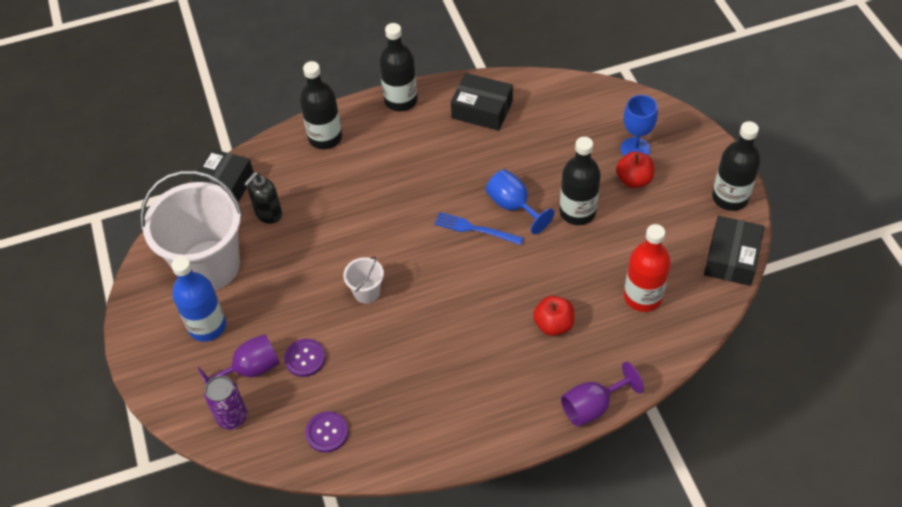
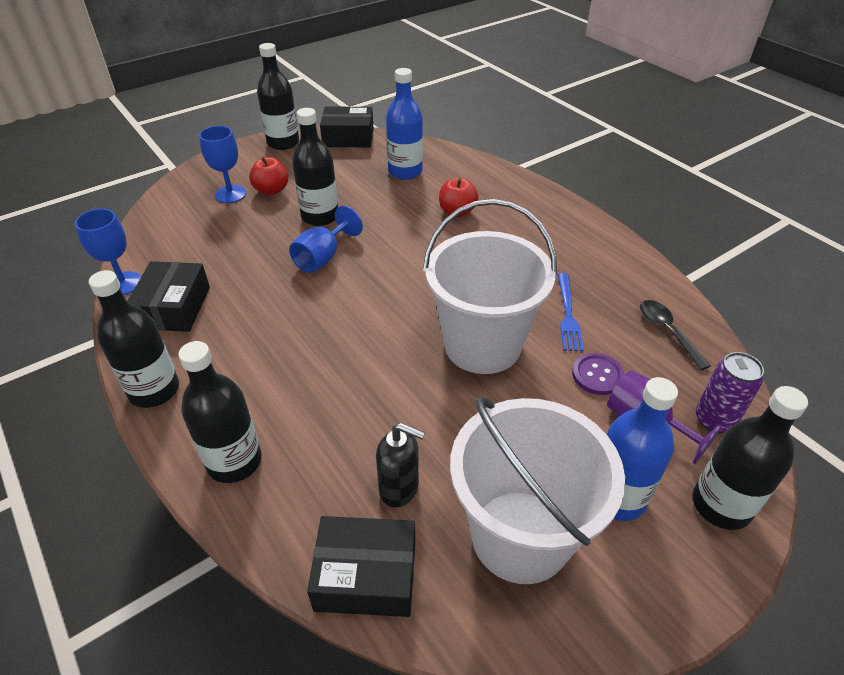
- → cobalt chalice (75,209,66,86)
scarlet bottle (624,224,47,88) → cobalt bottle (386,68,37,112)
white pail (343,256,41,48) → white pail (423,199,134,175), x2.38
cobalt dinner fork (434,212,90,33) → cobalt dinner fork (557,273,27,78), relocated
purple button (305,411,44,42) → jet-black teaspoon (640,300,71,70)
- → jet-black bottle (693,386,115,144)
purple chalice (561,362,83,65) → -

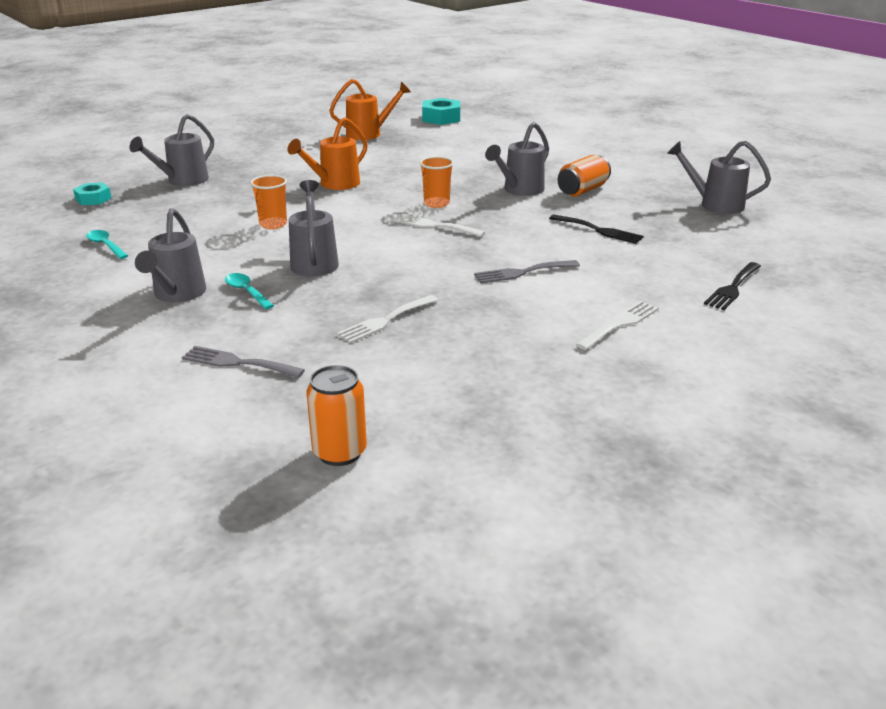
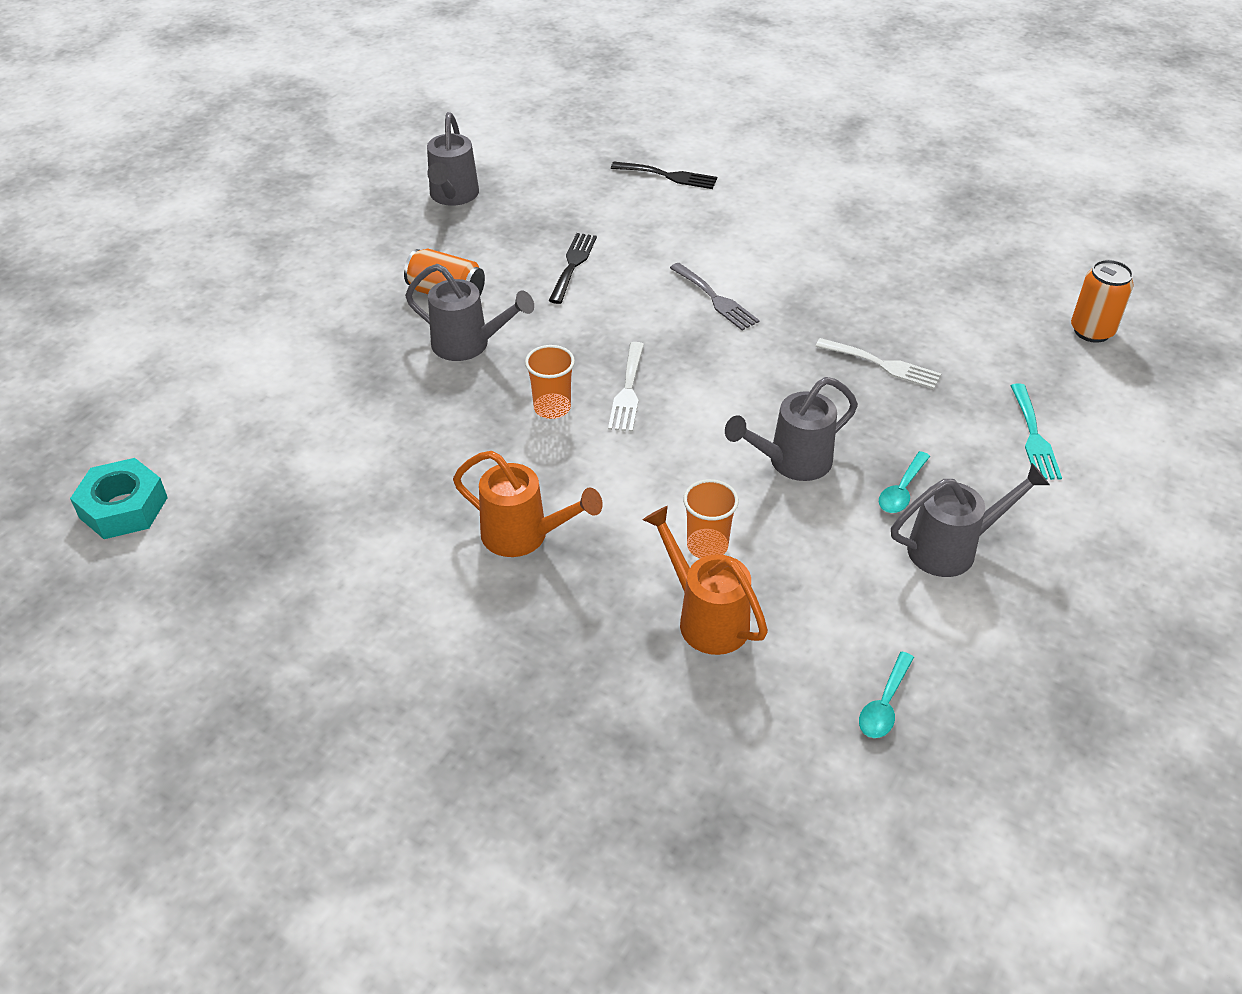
bright orange watering can (329,79,82,61) → bright orange watering can (643,506,125,149), relocated
grey dinner fork (182,346,123,32) → turquoise dinner fork (1010,384,52,96)
turquoise nut (73,182,38,23) → -
grey watering can (129,114,85,72) → -
white dinner fork (575,301,84,49) → -

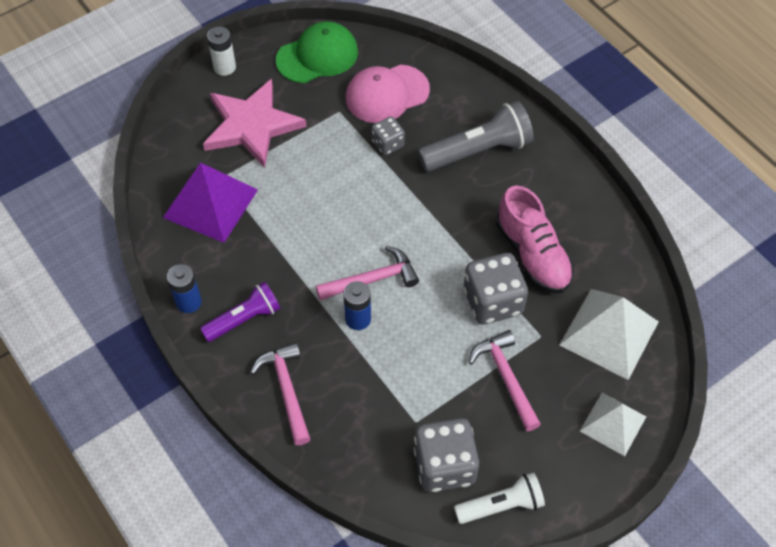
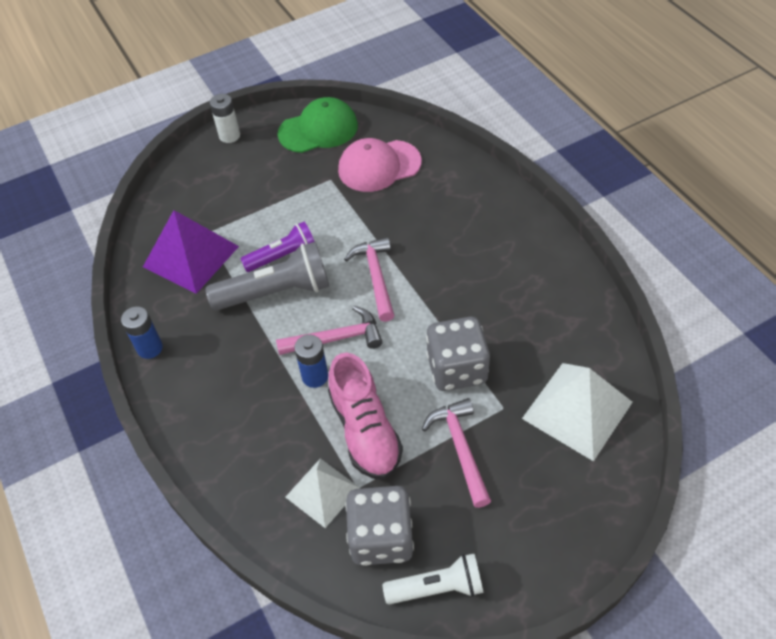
grey pocket torch (418,101,116,71) → grey pocket torch (205,242,125,69), relocated
purple pocket torch (200,282,81,60) → purple pocket torch (240,222,75,50), relocated
white pyramid shape (580,393,66,63) → white pyramid shape (286,458,74,70), relocated
rosy shoe (496,185,78,108) → rosy shoe (328,353,75,127), relocated
rosy carpenter's hammer (250,342,61,103) → rosy carpenter's hammer (344,237,51,85), relocated
rosy five-pointed star (203,79,103,89) → -
grey game die (372,117,33,38) → -

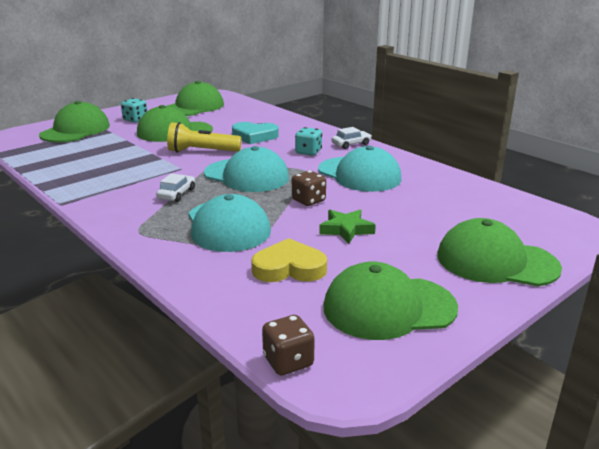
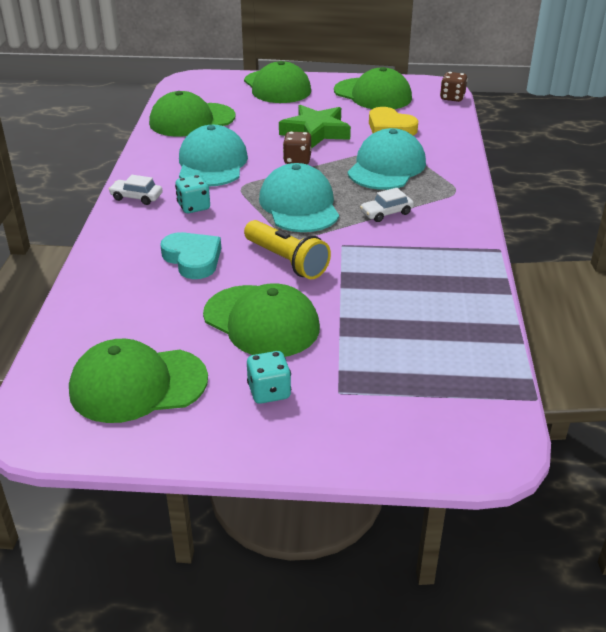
green peaked cap (39,101,71,41) → green peaked cap (149,91,87,46), relocated
green five-pointed star (319,210,57,34) → green five-pointed star (279,105,72,44), x1.56

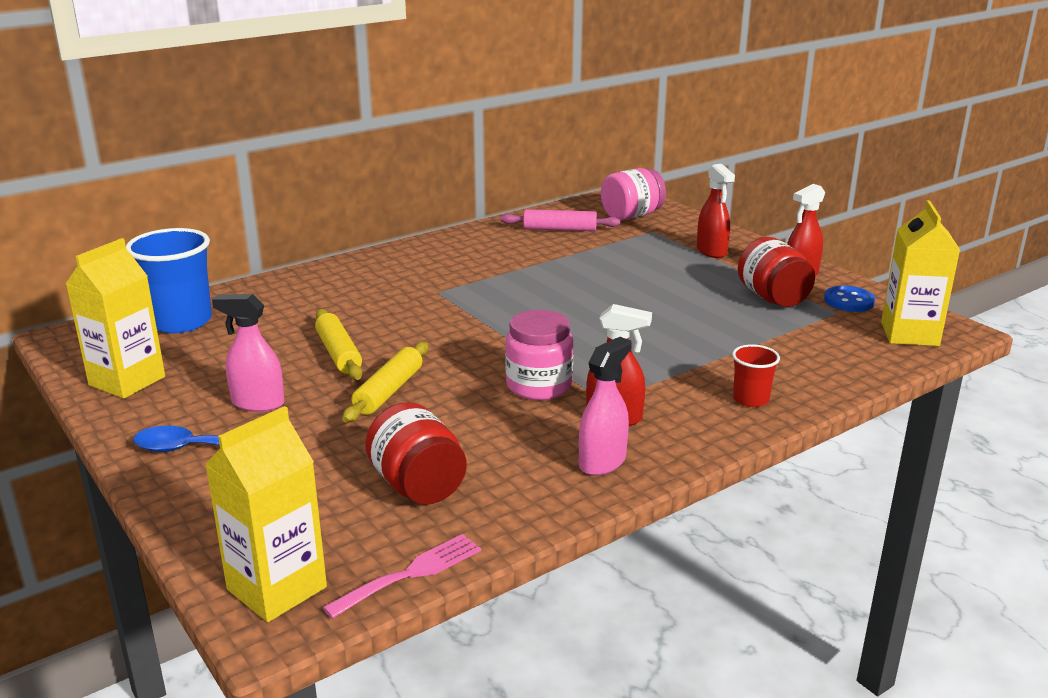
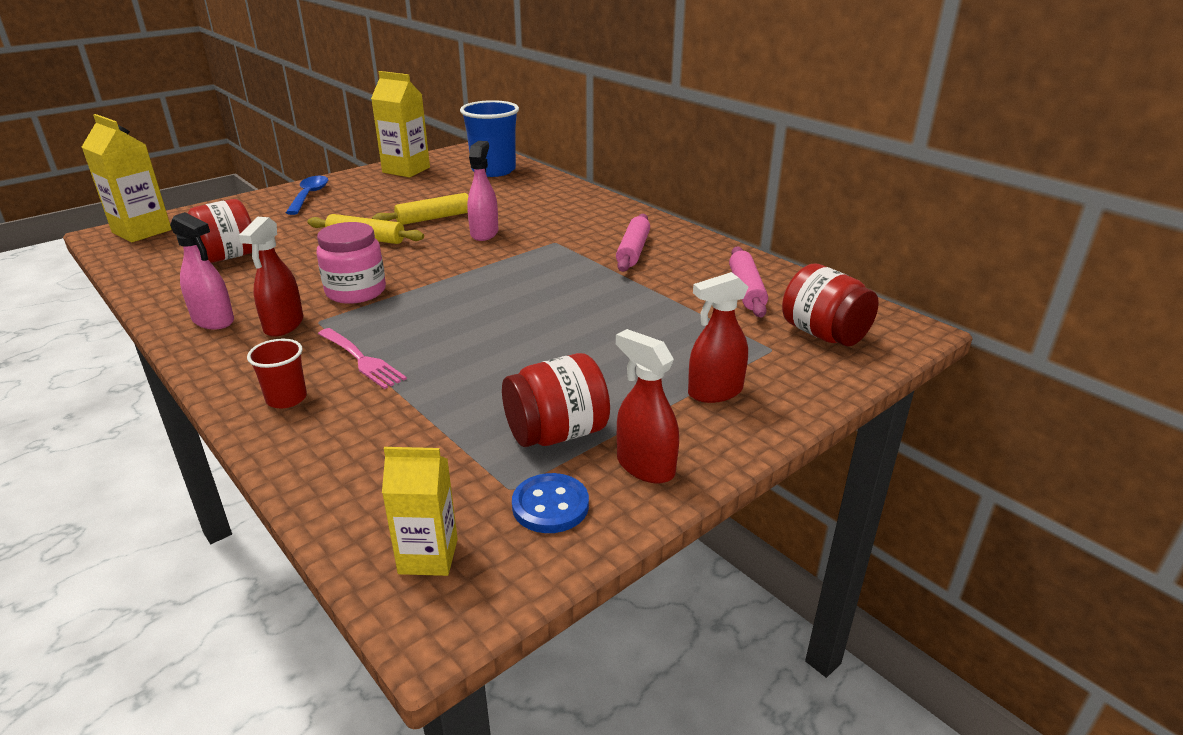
rosy dinner fork (323,534,158,85) → rosy dinner fork (318,328,89,61), relocated
bright yellow juice carton (881,200,79,146) → bright yellow juice carton (382,447,76,129), x0.65
rosy sprayer (212,294,72,118) → rosy sprayer (467,141,31,100), relocated
- → rosy dough roller (616,214,34,58)
rosy jar (601,168,65,53) → scarlet jar (782,264,97,82)

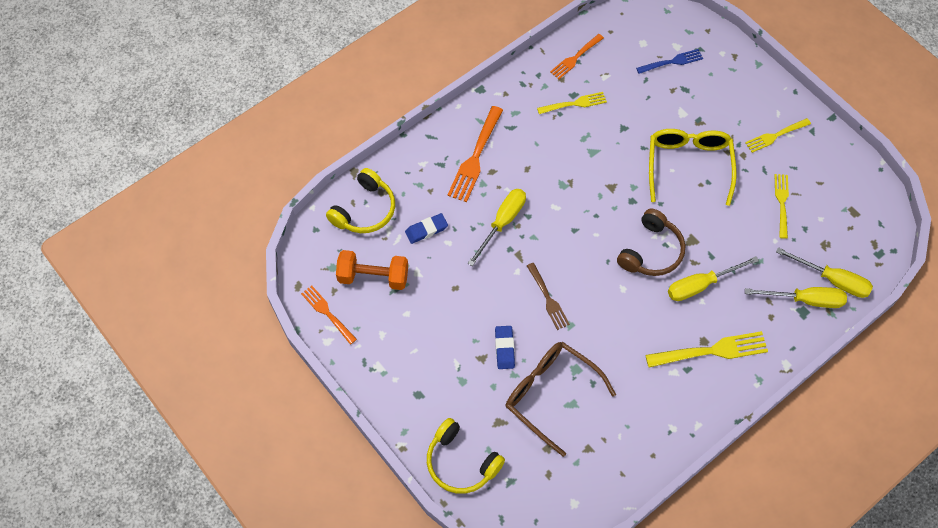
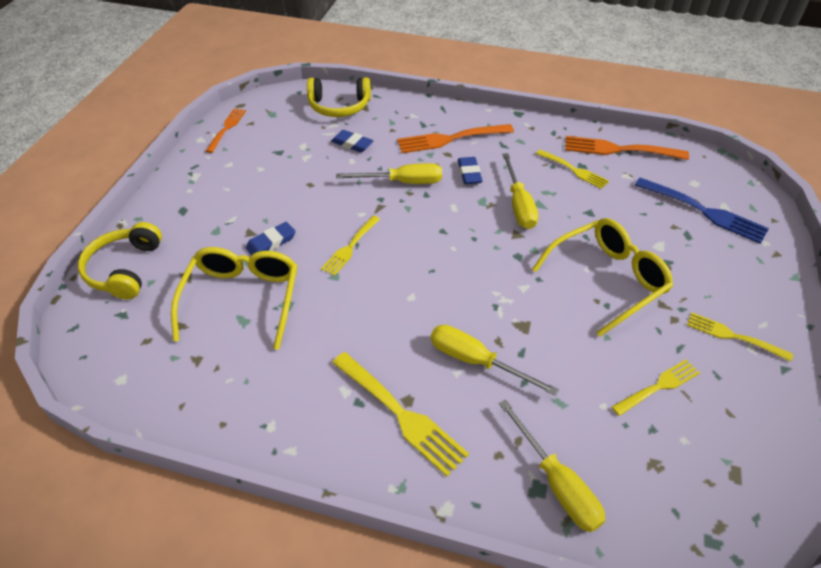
brown eyeglasses (506,342,110,115) → bright yellow eyeglasses (171,247,126,103)
brown dinner fork (527,263,43,67) → bright yellow dinner fork (321,216,59,60)
- → cobalt gum eraser (458,157,25,27)
bright yellow hand screwdriver (776,247,97,51) → bright yellow hand screwdriver (502,153,36,76), relocated
bright orange dinner fork (550,34,54,45) → bright orange dinner fork (565,136,124,24), x1.58
cobalt dinner fork (636,49,67,25) → cobalt dinner fork (635,178,134,66), x1.58
bright orange dumbbell (336,250,72,40) → -
brown headphones (617,209,68,67) → -

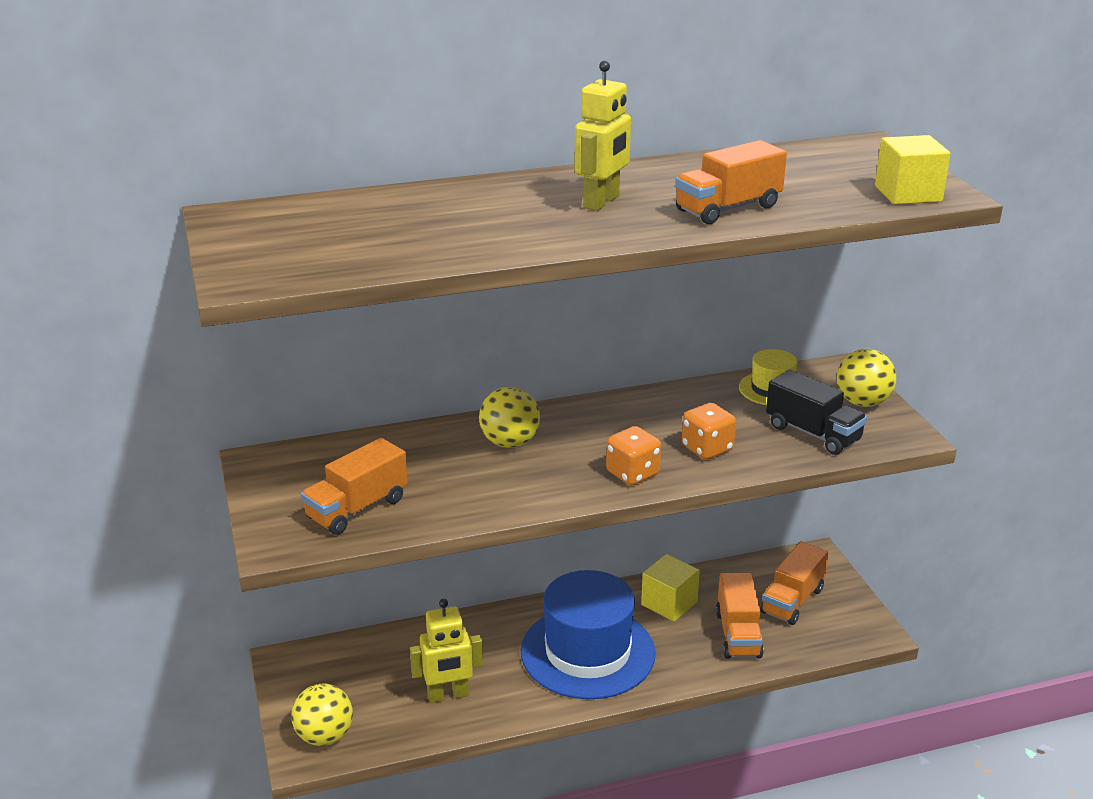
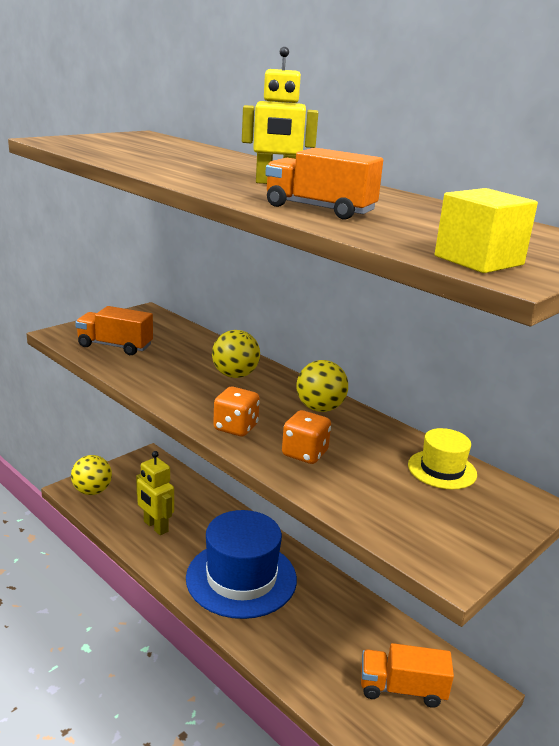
bright yellow ball (837,349,59,58) → bright yellow ball (296,360,52,52), relocated
bright yellow solid cube (641,554,59,67) → -
bright orange lorry (716,573,48,86) → -
jet-black lorry (766,369,101,86) → -

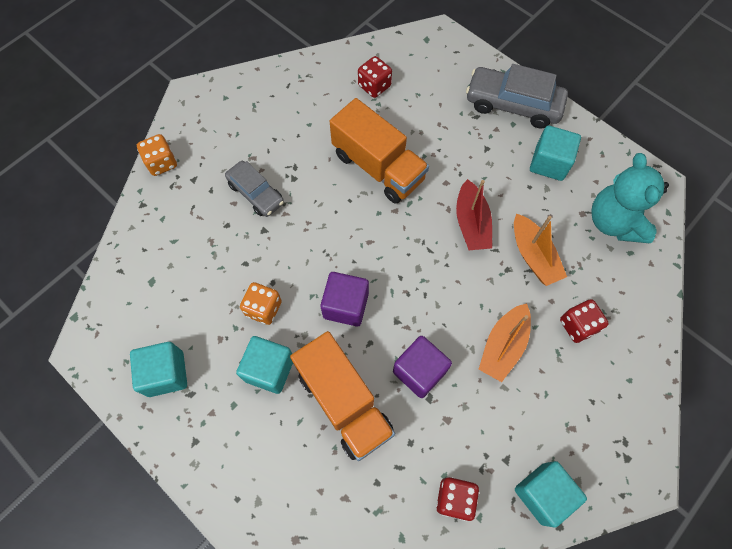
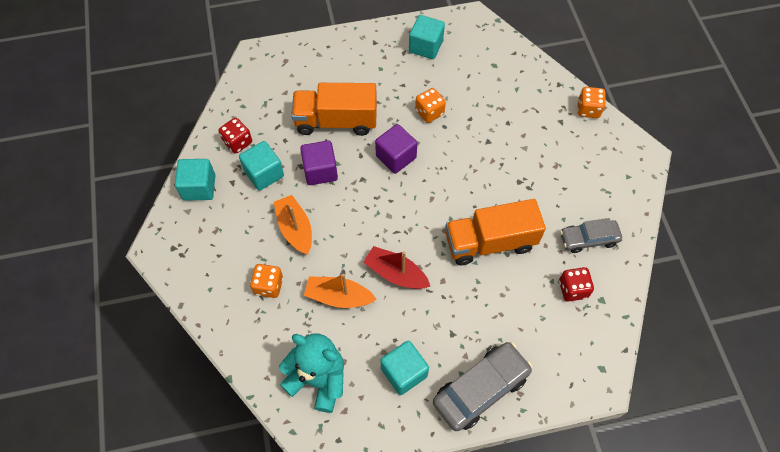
turquoise solid cube (236,336,57,58) → turquoise solid cube (239,141,45,50), relocated
scarlet game die (560,299,49,44) → bright orange game die (250,264,33,34)
grey automobile (225,161,59,56) → grey automobile (560,218,62,35), relocated

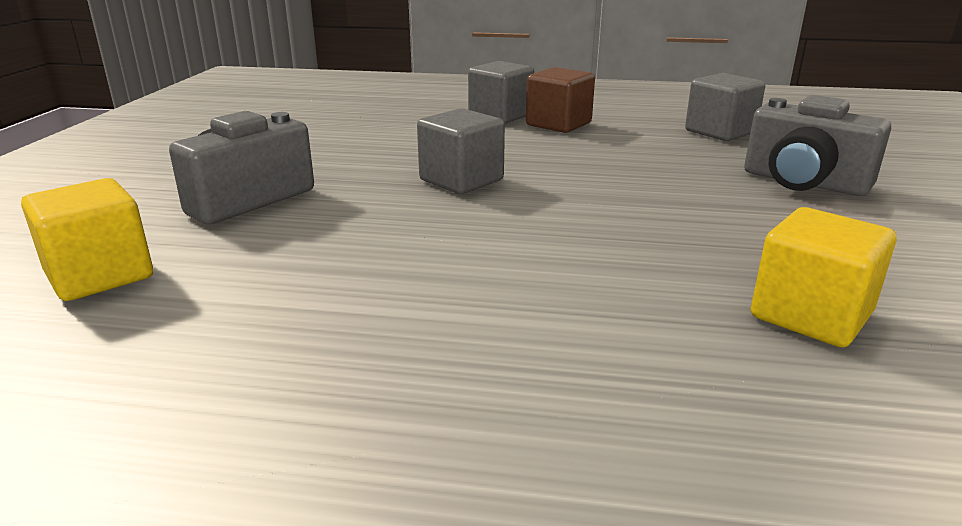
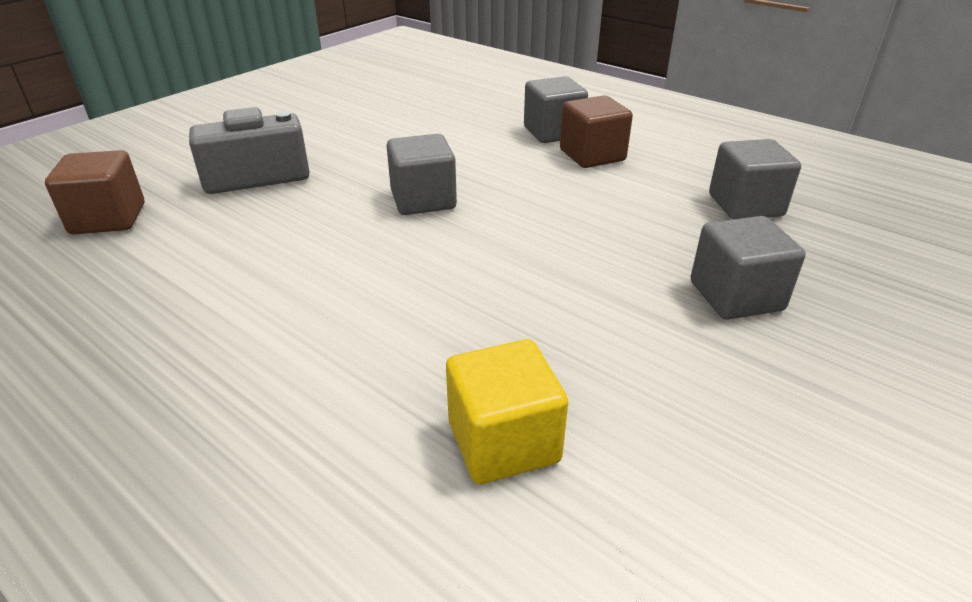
bright yellow solid cube (21,178,132,123) → brown solid cube (45,150,99,84)
grey camera (744,95,147,101) → grey solid cube (691,216,115,104)

